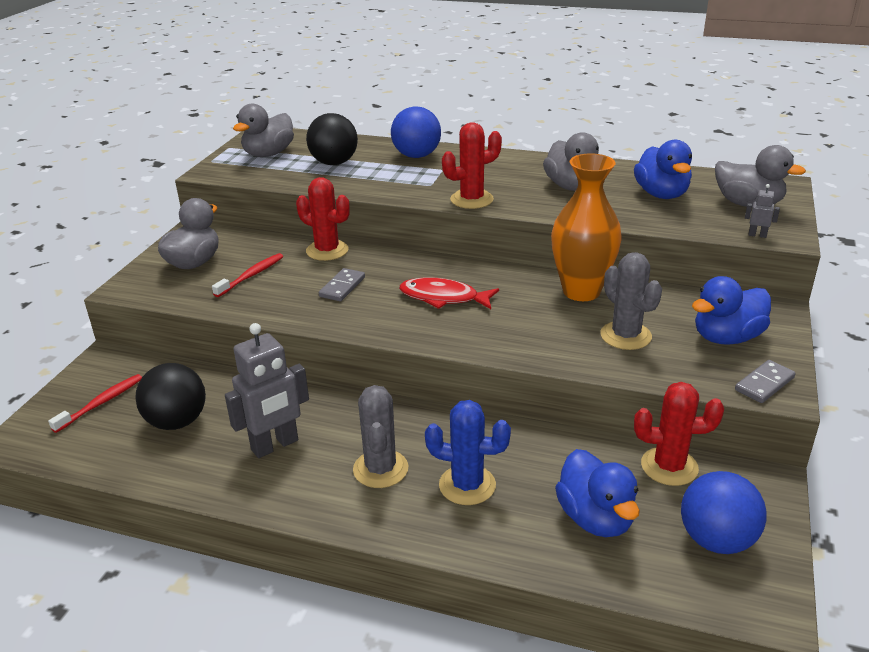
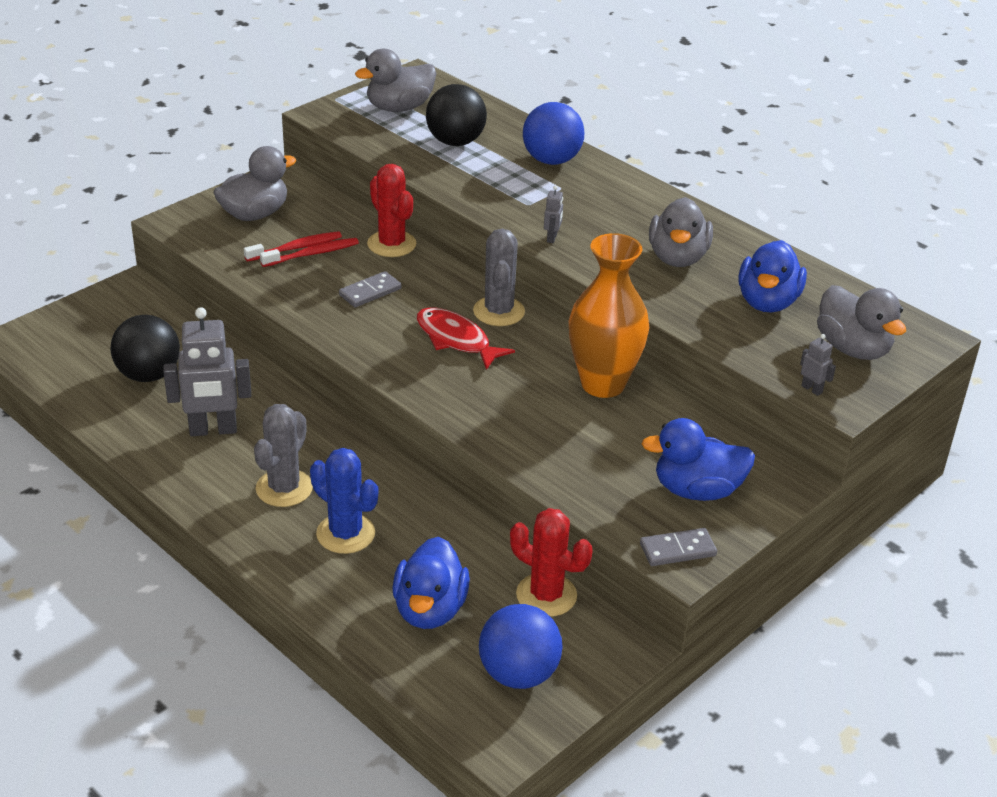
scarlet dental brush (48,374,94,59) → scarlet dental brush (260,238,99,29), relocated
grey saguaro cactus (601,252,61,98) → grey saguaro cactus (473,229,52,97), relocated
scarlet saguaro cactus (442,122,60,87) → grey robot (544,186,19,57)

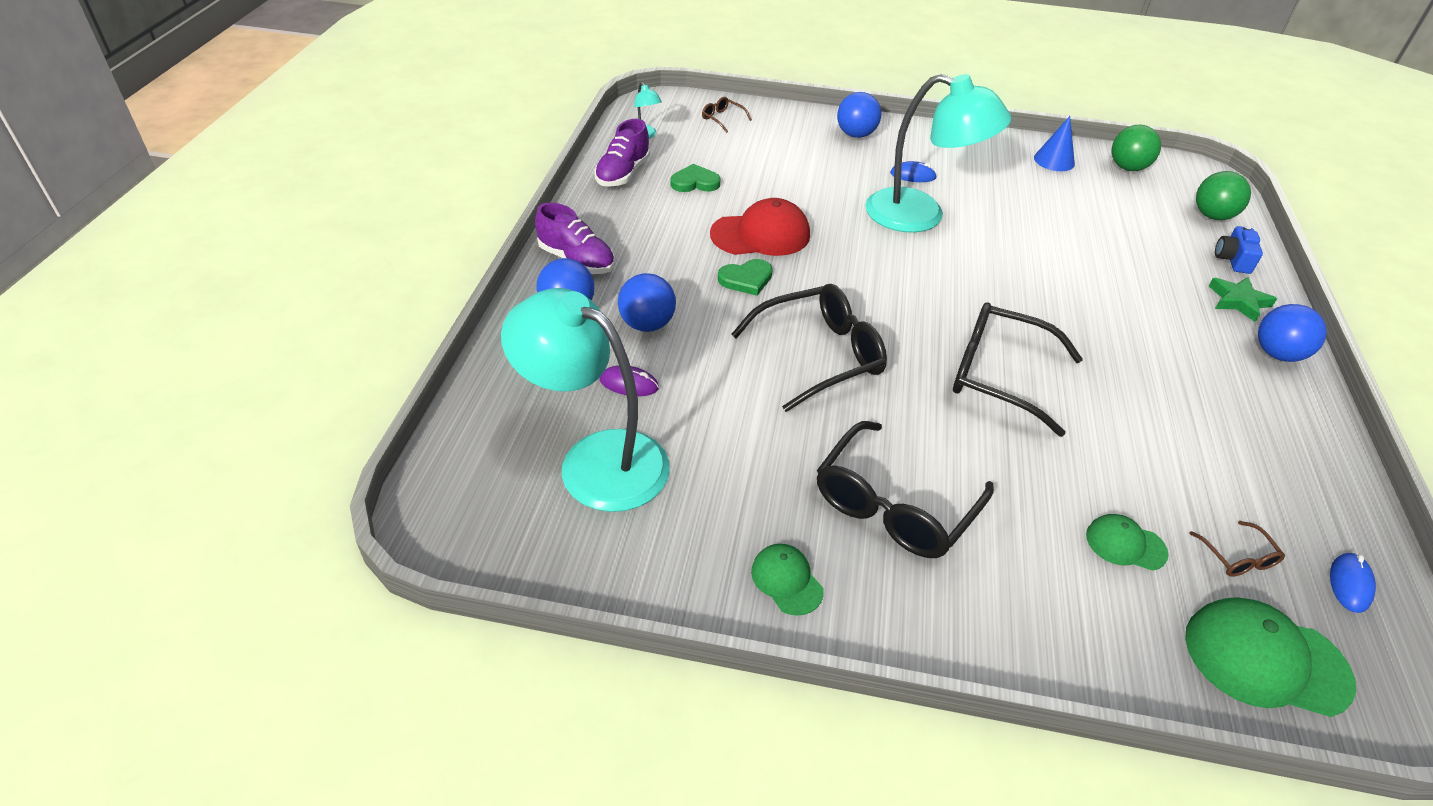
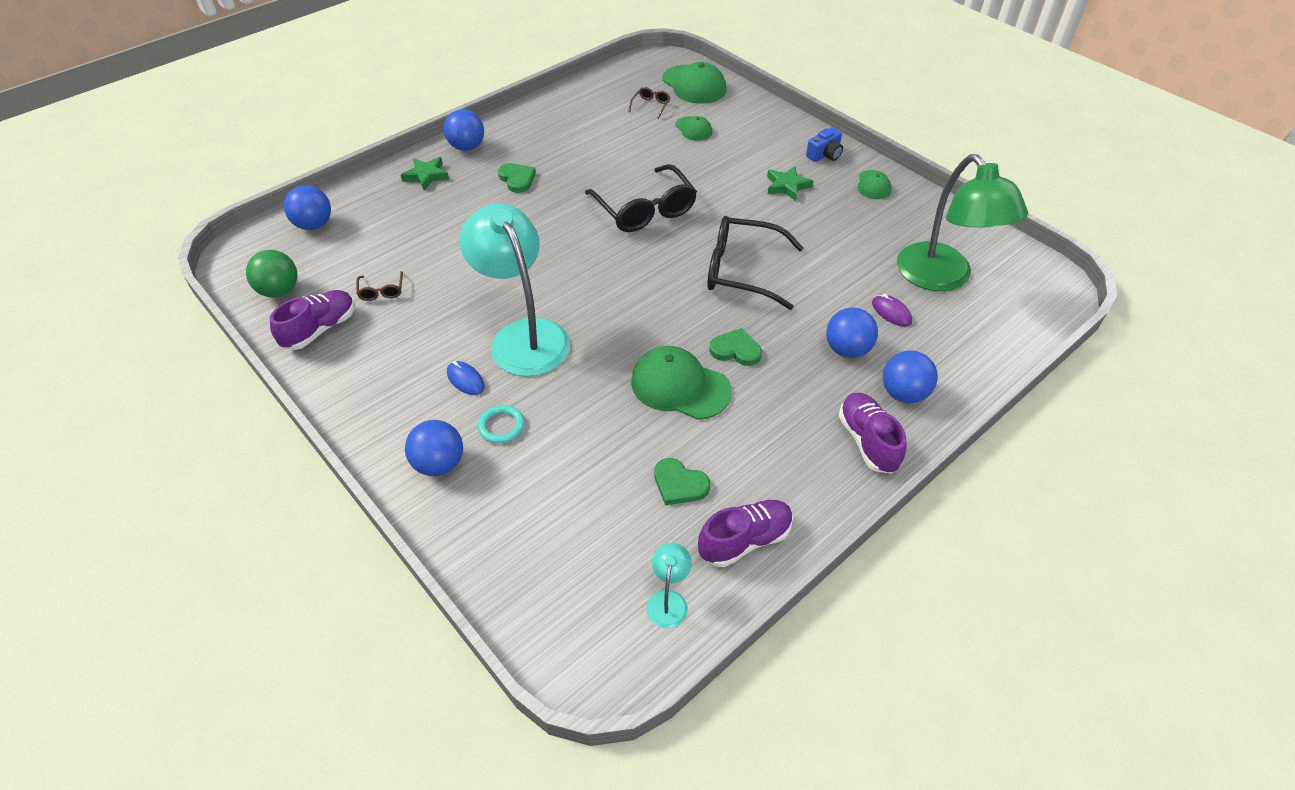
cobalt solid cone (1034,116,41,55) → purple shoe (270,290,85,60)
green ball (1196,171,55,49) → cobalt ball (284,185,47,45)
brown eyeglasses (702,97,50,36) → brown eyeglasses (356,271,47,30), relocated
- → turquoise ring (478,405,46,38)
- → green heart (498,163,38,30)
scarlet peaked cap (710,198,100,58) → green peaked cap (631,346,101,74)
jet-black eyeglasses (817,421,177,137) → green five-pointed star (767,166,46,35)
cobalt camera (1215,225,48,49) → cobalt camera (806,127,37,35), relocated
turquoise lamp (501,288,169,224) → green lamp (897,154,131,137)
cobalt mouse (1330,553,46,60) → -

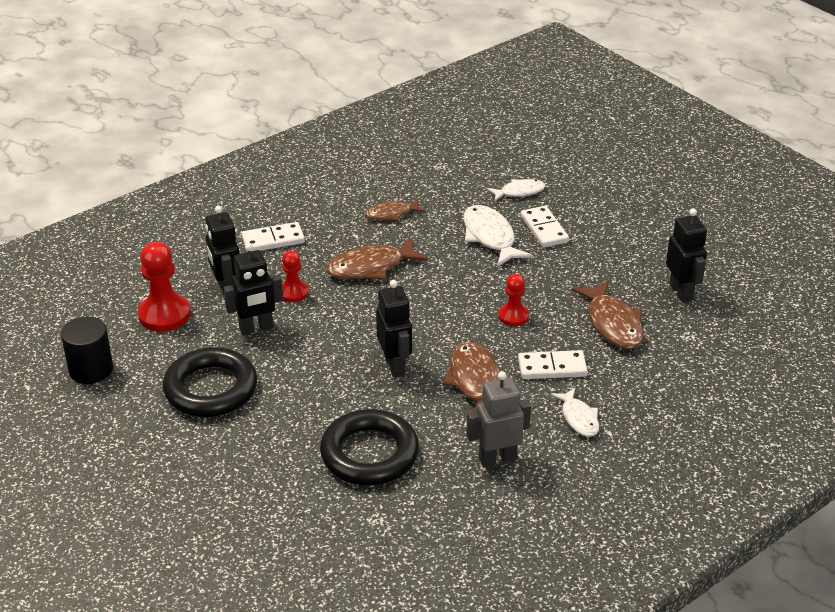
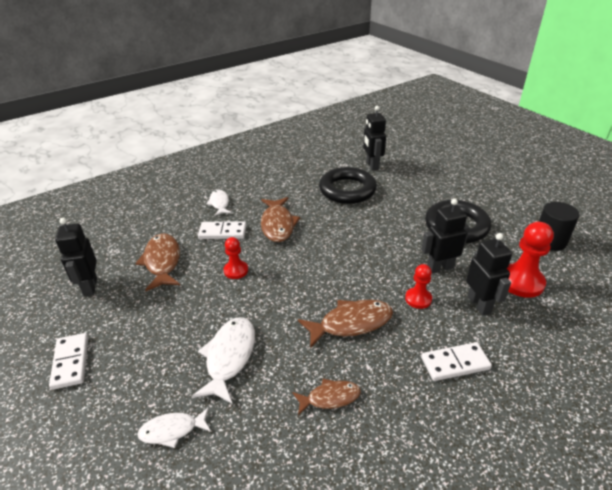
white domino piece (520,206,49,42) → white domino piece (49,333,39,57), relocated
white toy fish (463,205,69,62) → white toy fish (191,317,64,87), 150 degrees counterclockwise
jet-black robot (376,280,36,97) → jet-black robot (363,106,23,65), relocated
grey robot (467,371,64,96) → -

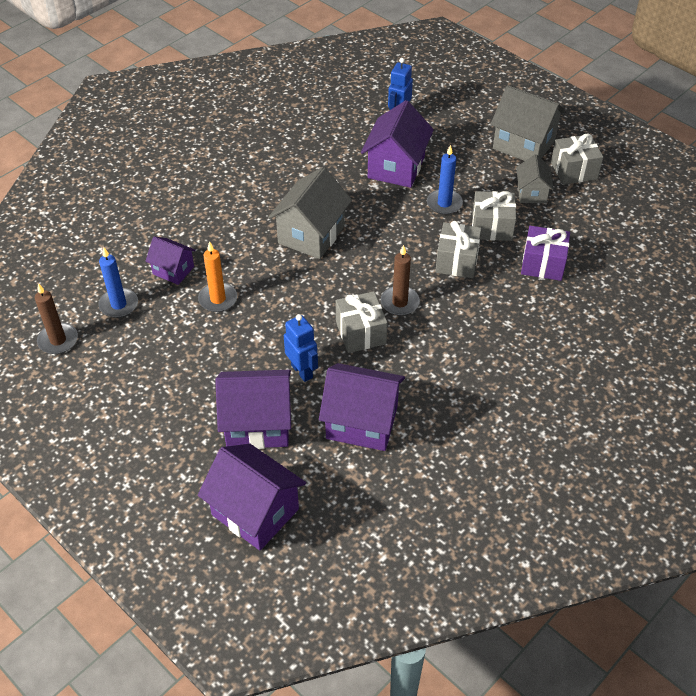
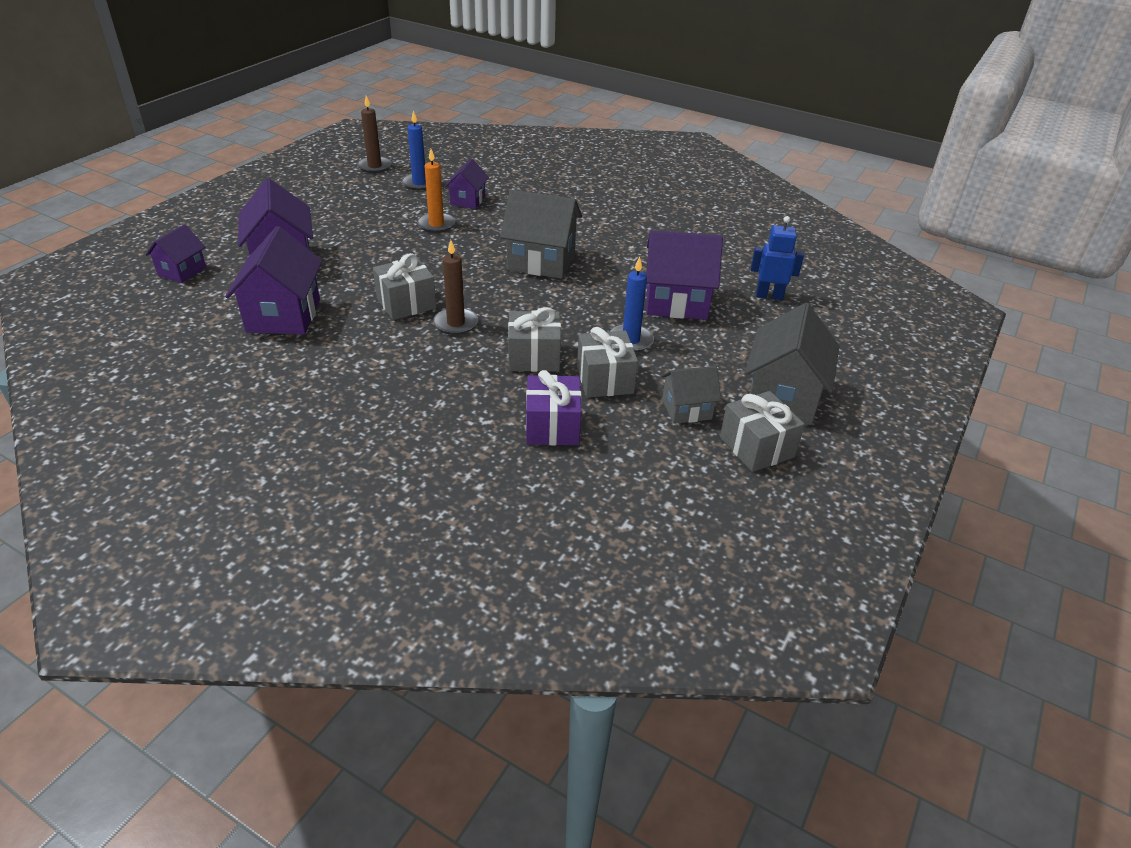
purple toy house (198,444,108,106) → purple toy house (145,224,61,59), x0.58
cobalt robot (284,314,34,68) → -

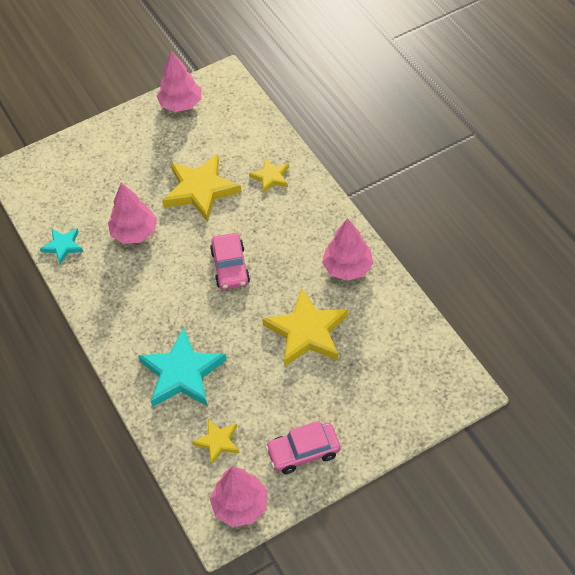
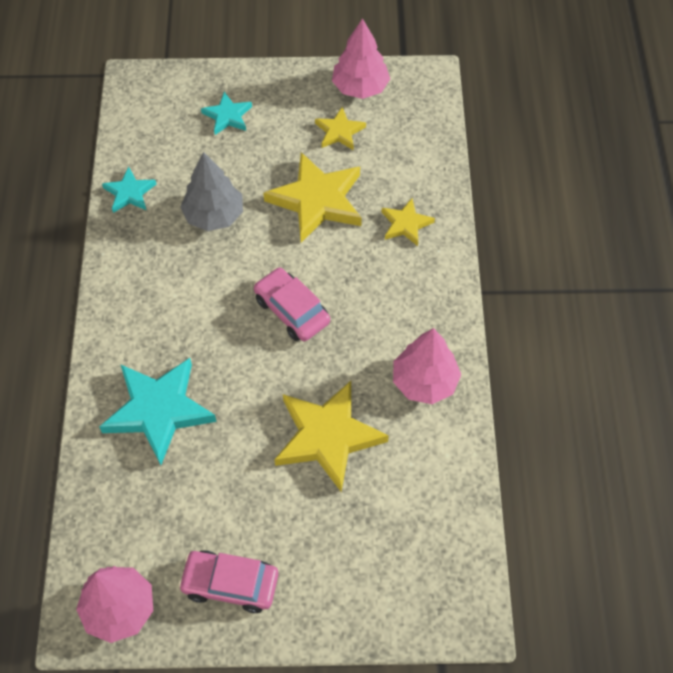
rosy tree (108,183,49,61) → grey tree (180,152,63,79)
- → turquoise five-pointed star (201,92,51,43)
rosy automobile (210,233,40,57) → rosy automobile (254,267,76,74), 120 degrees clockwise
bright yellow five-pointed star (192,419,47,46) → bright yellow five-pointed star (315,107,51,43), relocated

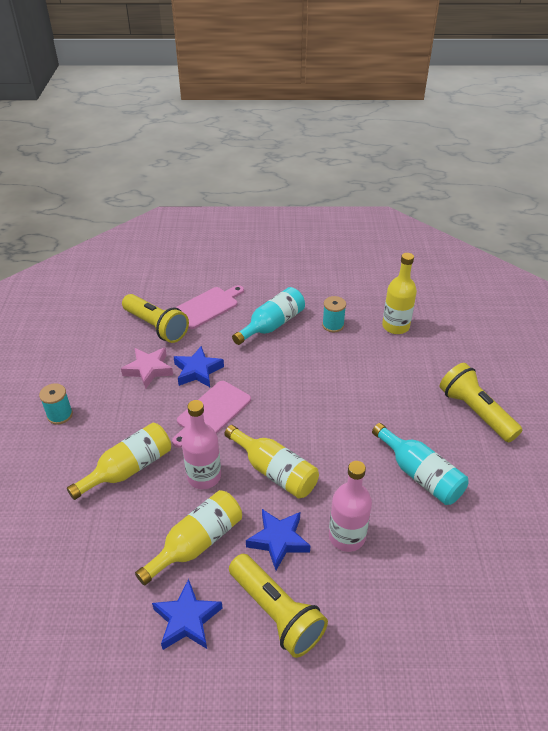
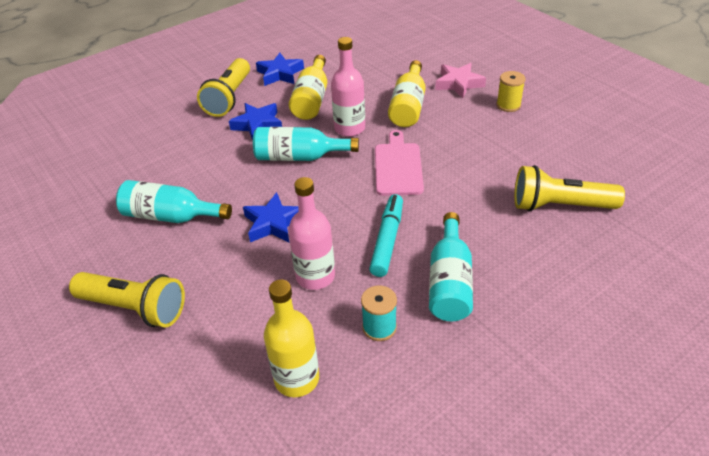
bright yellow pocket torch (229,554,99,104) → bright yellow pocket torch (197,58,53,59), 90 degrees counterclockwise
cobalt five-pointed star (174,346,50,41) → cobalt five-pointed star (243,192,56,50), relocated
bright yellow bottle (224,425,95,74) → turquoise bottle (253,127,106,34)
rosy bottle (329,461,43,91) → rosy bottle (288,177,47,113), relocated
- → turquoise marker (369,194,34,83)
rosy five-pointed star (121,348,52,41) → rosy five-pointed star (435,63,51,35), relocated
turquoise spool (39,383,34,42) → bright yellow spool (496,71,30,41)
rosy bread board (175,285,69,44) → -

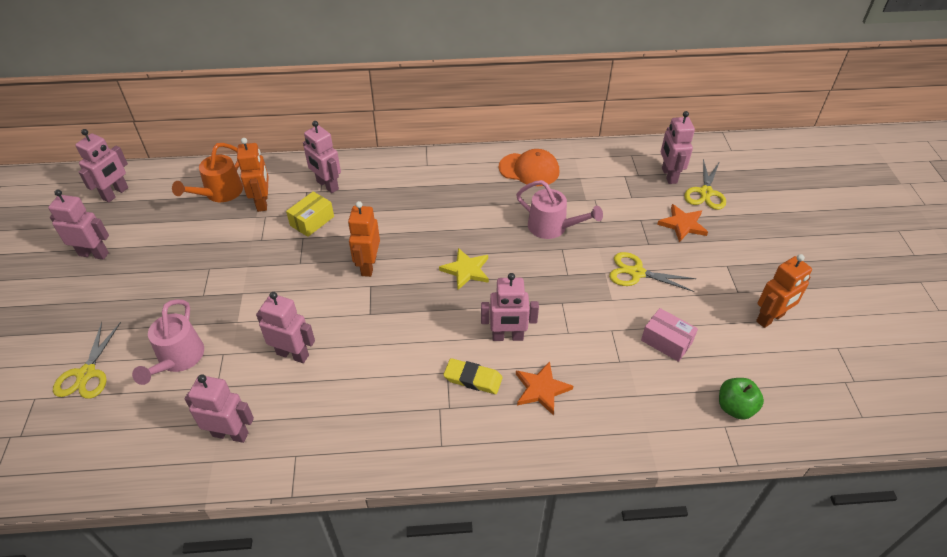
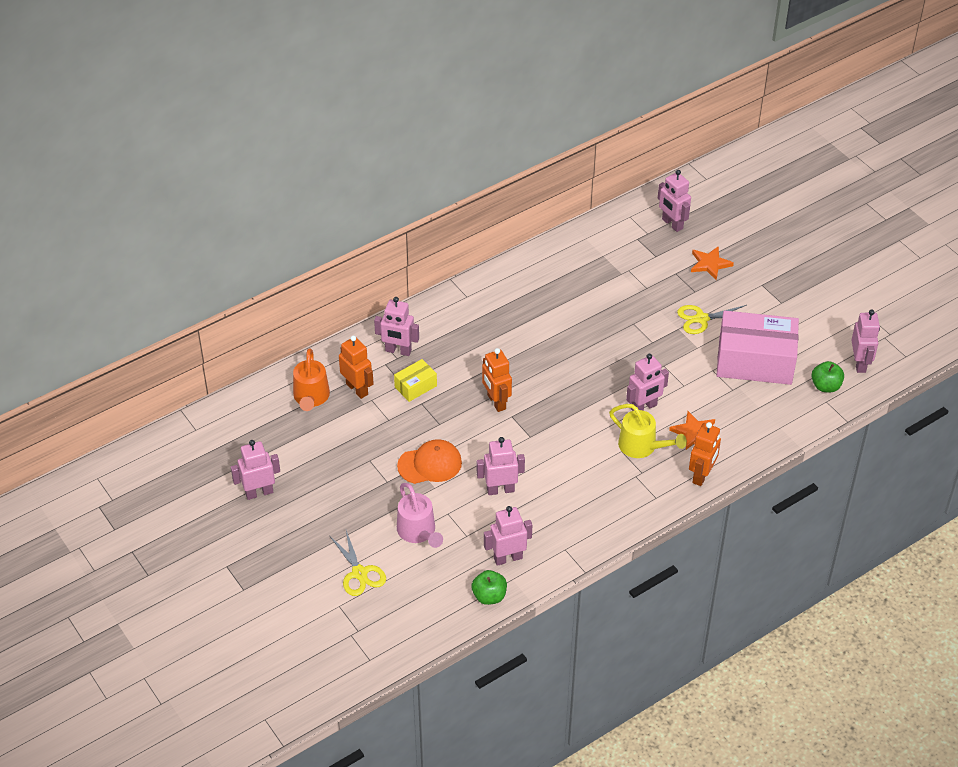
bright yellow box (286,191,48,46) → bright yellow box (394,359,43,43), 45 degrees clockwise
bright orange peaked cap (499,149,60,37) → bright orange peaked cap (397,439,65,45), relocated
- → green apple fruit (472,570,35,35)
bright yellow gum eraser (443,358,60,36) → bright yellow watering can (609,404,78,54)
bright orange robot (756,254,56,74) → bright orange robot (689,422,32,64), relocated
rosy box (641,308,57,54) → rosy box (716,311,83,74), x2.17
rosy robot (75,129,53,74) → rosy robot (851,310,29,63), relocated
bright yellow five-pointed star (439,248,50,42) → -
rosy watering can (516,180,87,59) → -
bright yellow shears (684,159,42,51) → -

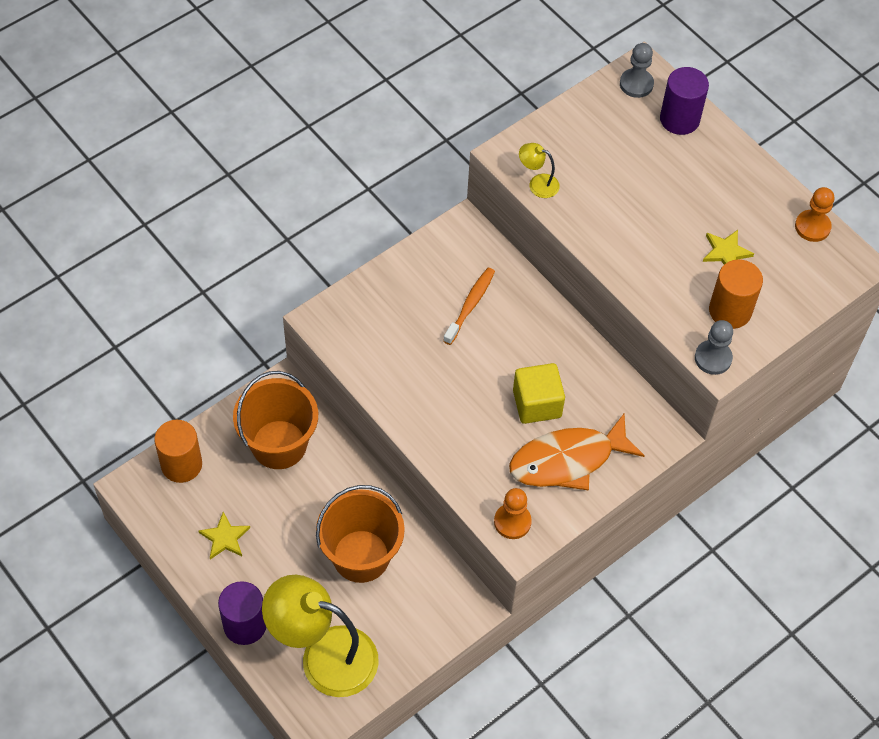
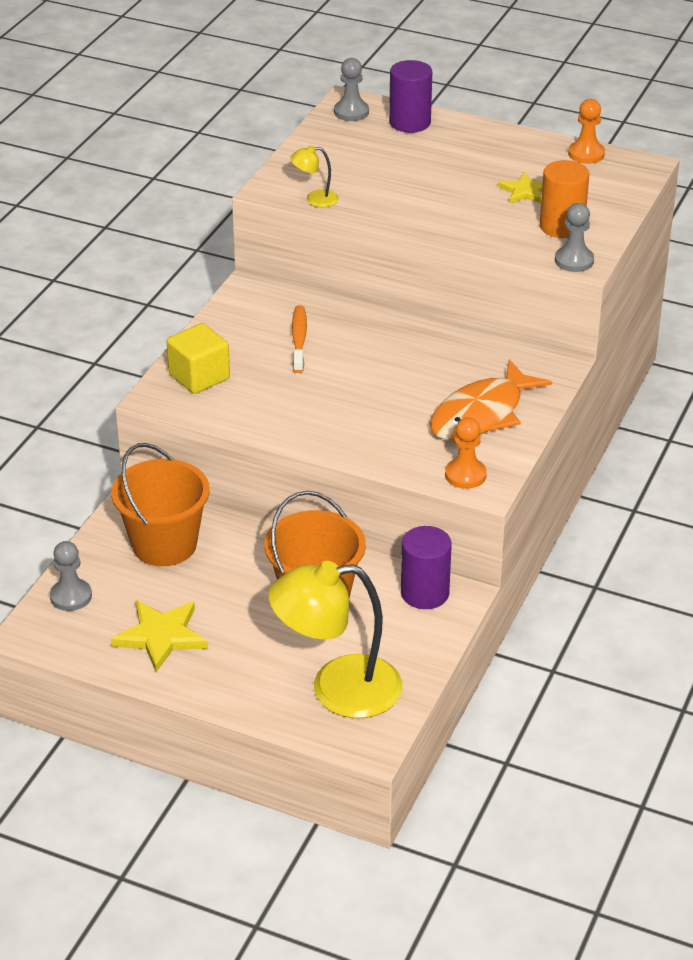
bright orange cylinder shape (154,420,48,63) → grey game pawn (50,541,42,70)
bright yellow five-pointed star (198,512,52,47) → bright yellow five-pointed star (111,600,97,72), x1.57
bright yellow solid cube (513,363,52,61) → bright yellow solid cube (167,323,63,71), relocated
purple cylinder shape (218,581,48,64) → purple cylinder shape (401,526,51,83), relocated

